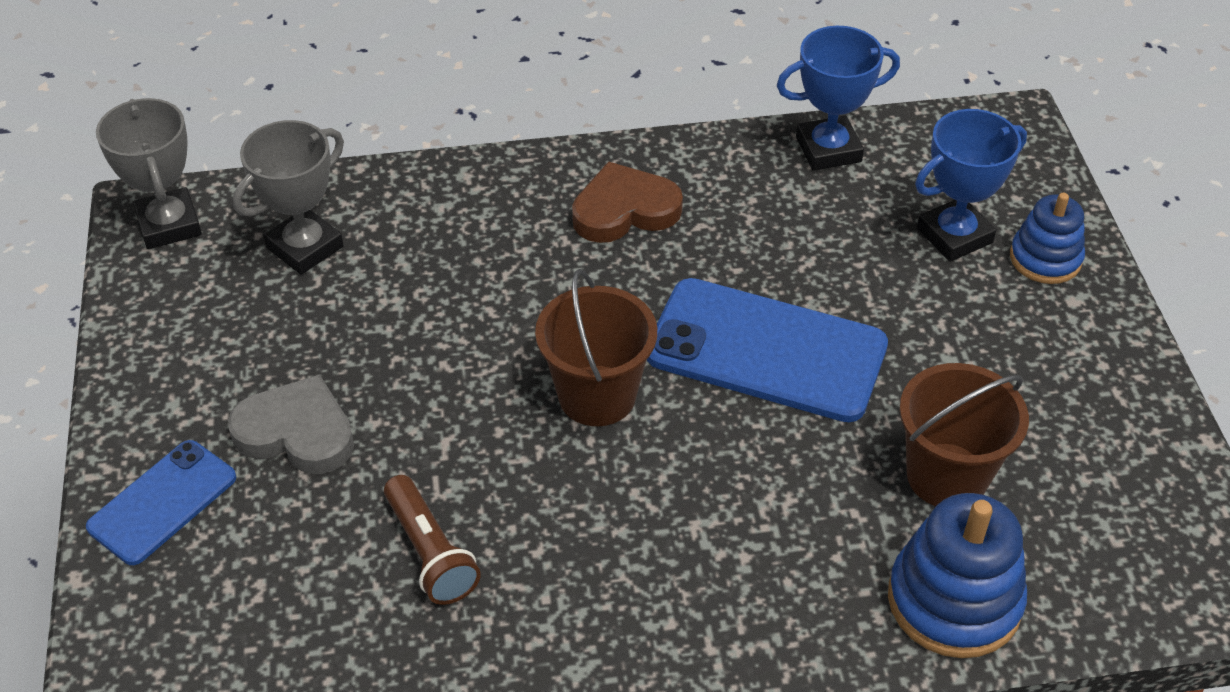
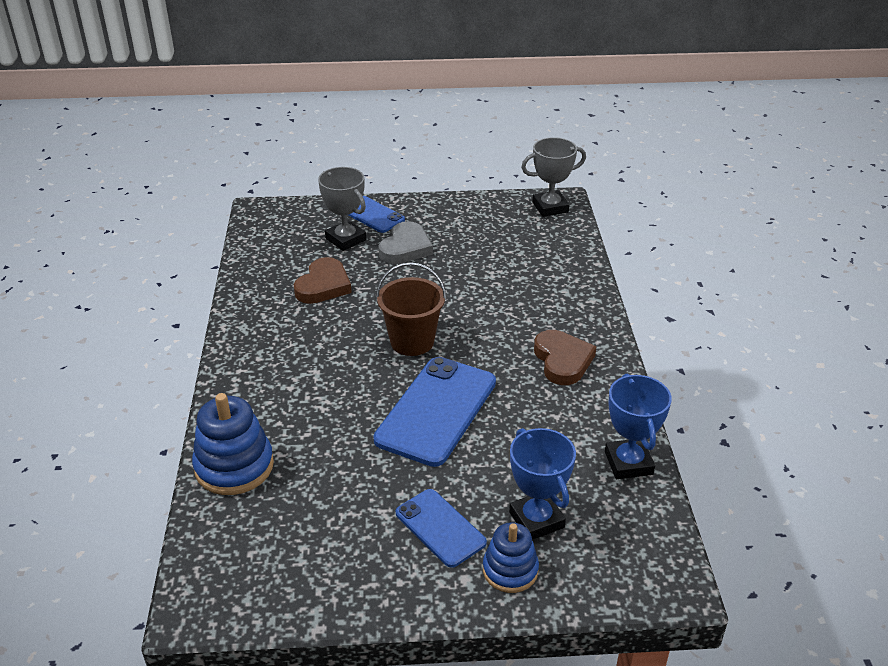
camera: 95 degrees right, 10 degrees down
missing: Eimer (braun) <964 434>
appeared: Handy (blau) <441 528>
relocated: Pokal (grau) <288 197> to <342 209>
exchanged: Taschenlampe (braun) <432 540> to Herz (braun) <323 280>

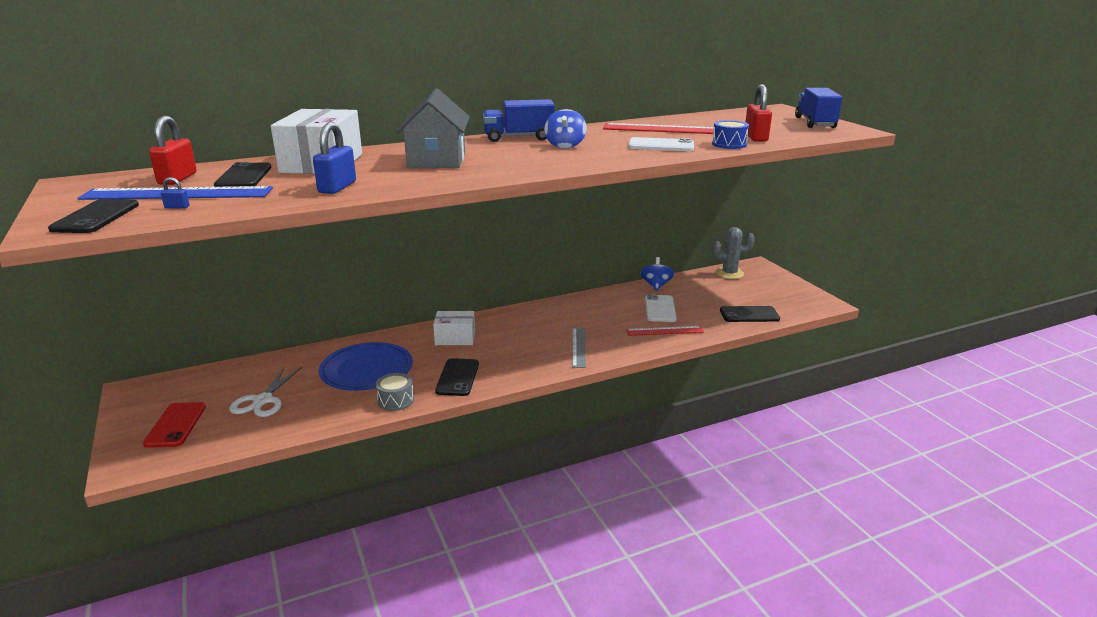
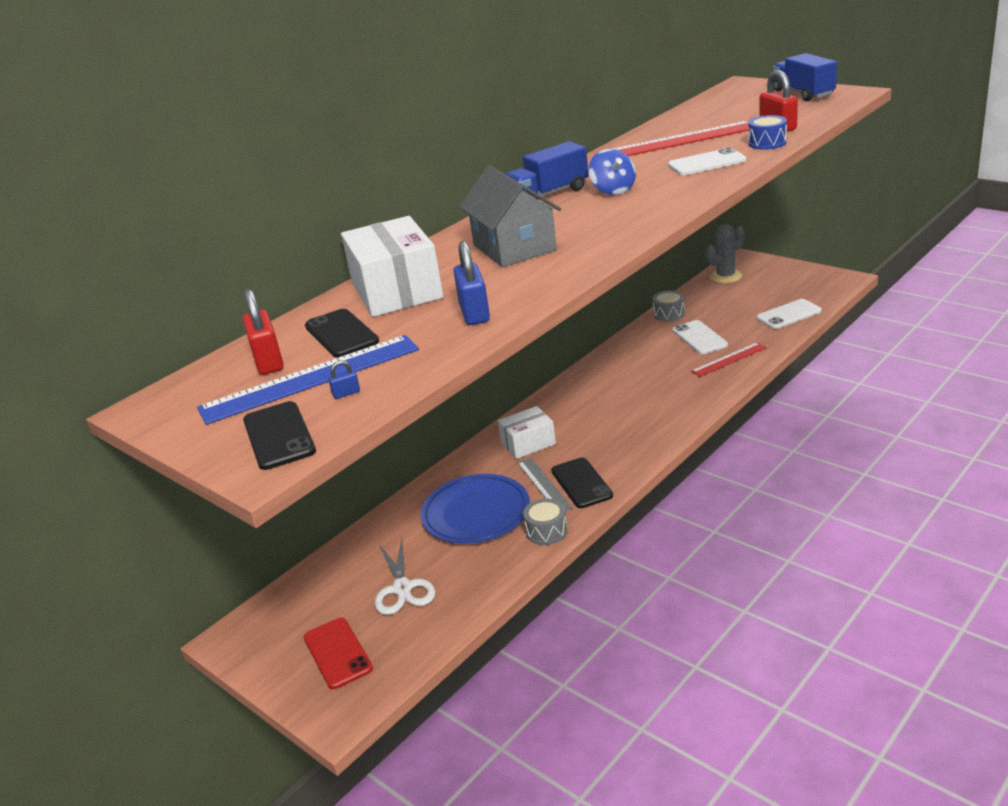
camera: 20 degrees left, 5 degrees up
relocated: Lineal (grau) <579 348> to <545 484>
exchanged: Kreisel (blau) <657 274> to Trommel (grau) <669 306>
colour: Handy (schwarz) <750 314> to Handy (weiß) <789 314>

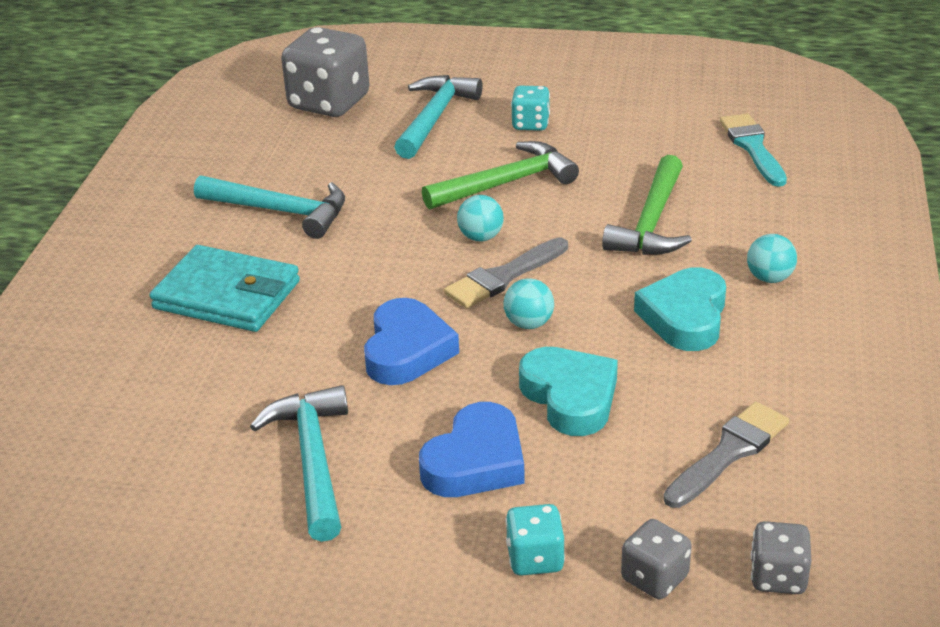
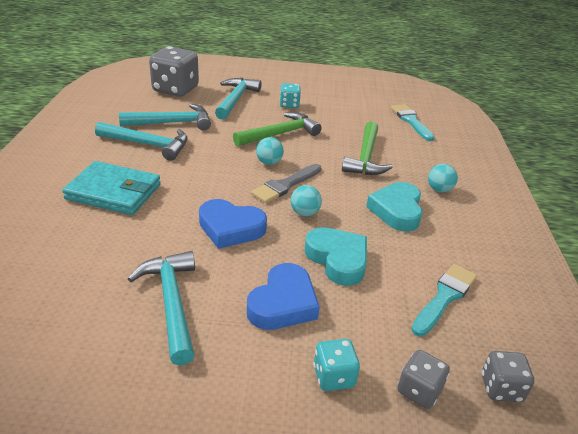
camera: 10 degrees left, 0 degrees up
appeared: Hammer (türkis) <165 117>
colour: Pinsel (grau) <726 455> to Pinsel (türkis) <444 300>
spun: Herz (blau) <411 341> = <233 224> 105 degrees clockwise

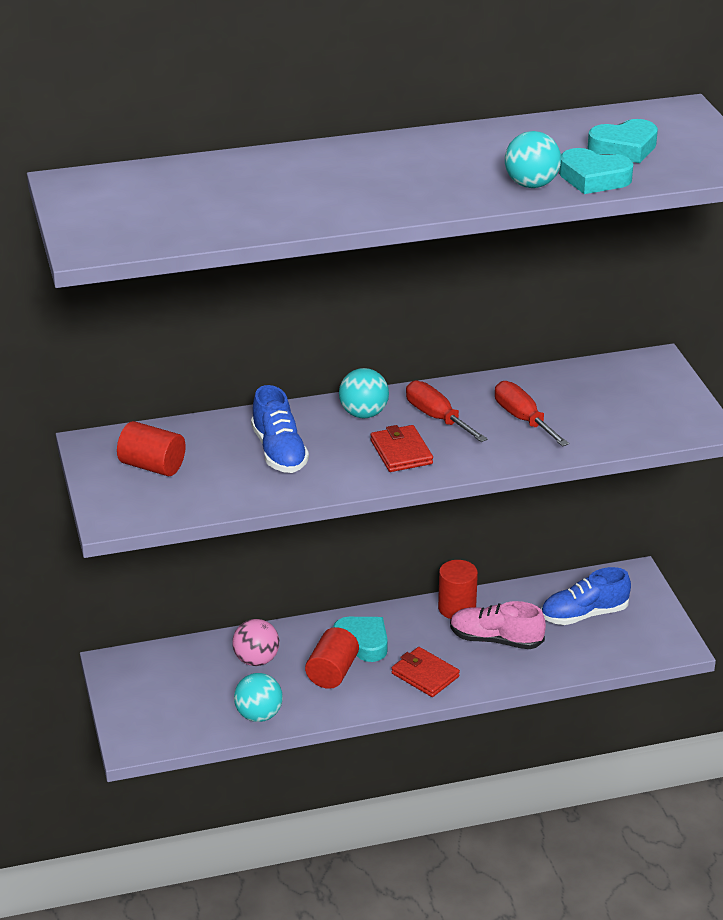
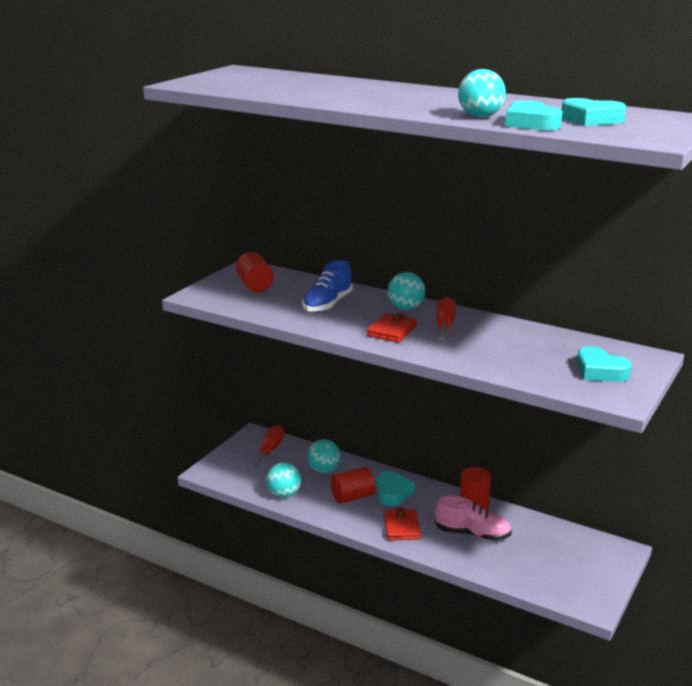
camera: 45 degrees right, 10 degrees down
missing: Schuh (blau) <586 596>
appeared: Herz (türkis) <604 364>
relocated: Schraubenzieher (rot) <532 414> to <267 447>
colour: Ball (rosa) <255 642> to Ball (türkis) <323 456>
spun: Schuh (rosa) <498 625> = <473 518> 135 degrees clockwise

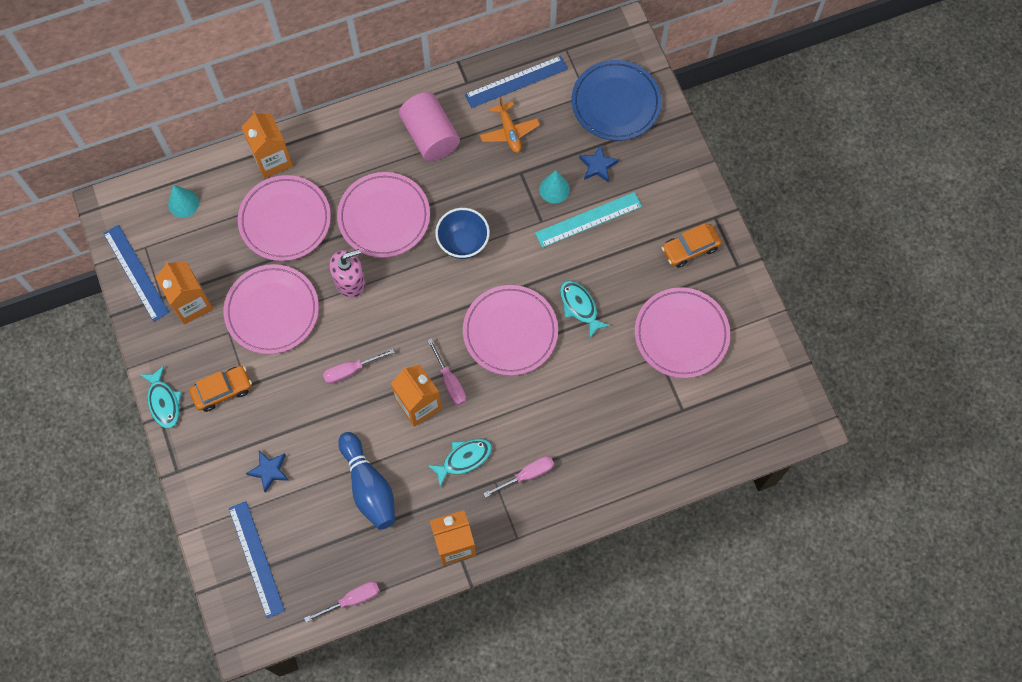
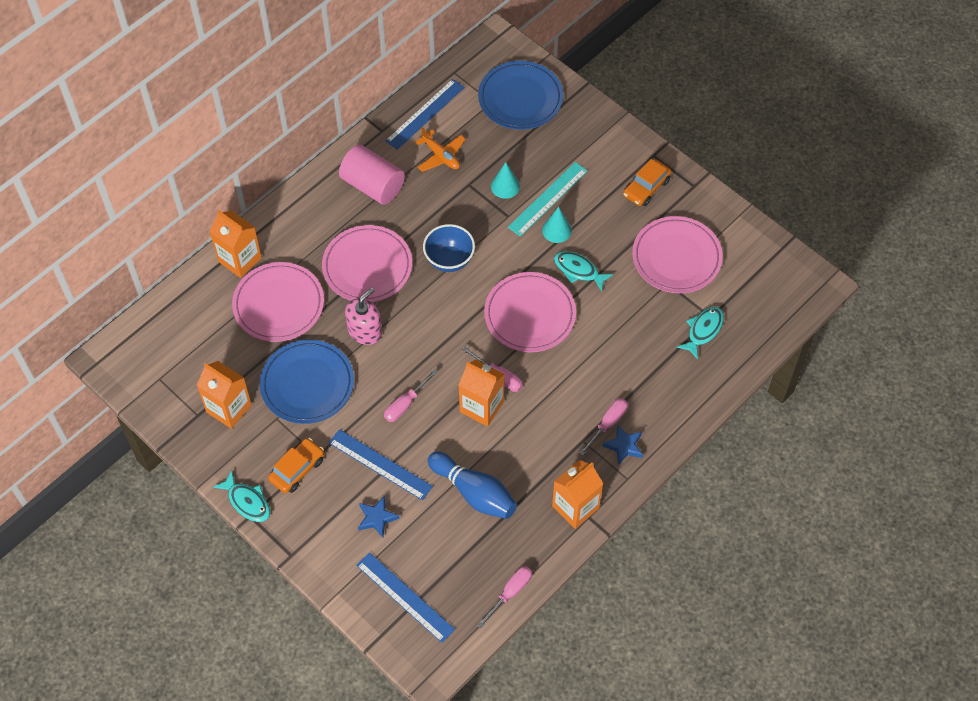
camera: 25 degrees left, 10 degrees down
relocated: Lineal (blau) <136 273> to <381 465>; Kegel (türkis) <183 201> to <557 225>; Fisch (türkis) <459 463> to <700 333>; Stern (blau) <599 163> to <623 444>
colour: Teller (rosa) <271 309> to Teller (blau) <307 382>

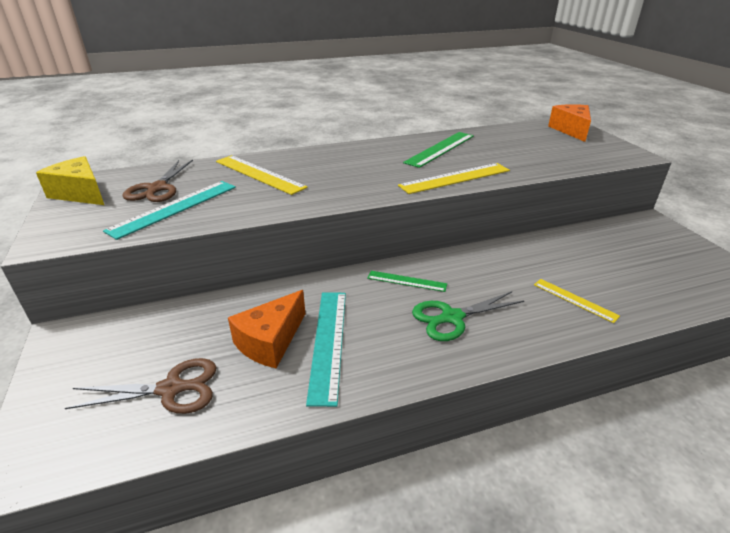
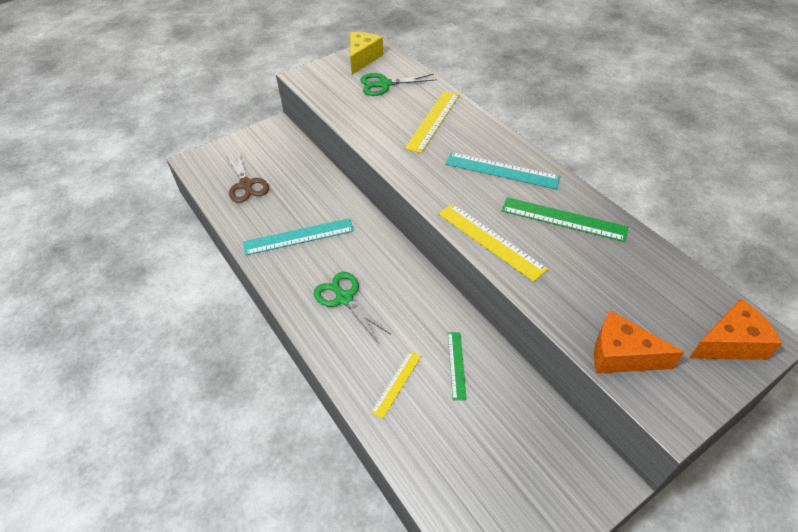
camera: 75 degrees right, 15 degrees up
relocated: Lineal (türkis) <169 210> to <502 170>; Käse (orange) <266 329> to <639 341>; Lineal (grün) <407 281> to <457 366>
colour: Schere (braun) <158 181> to Schere (grün) <398 84>

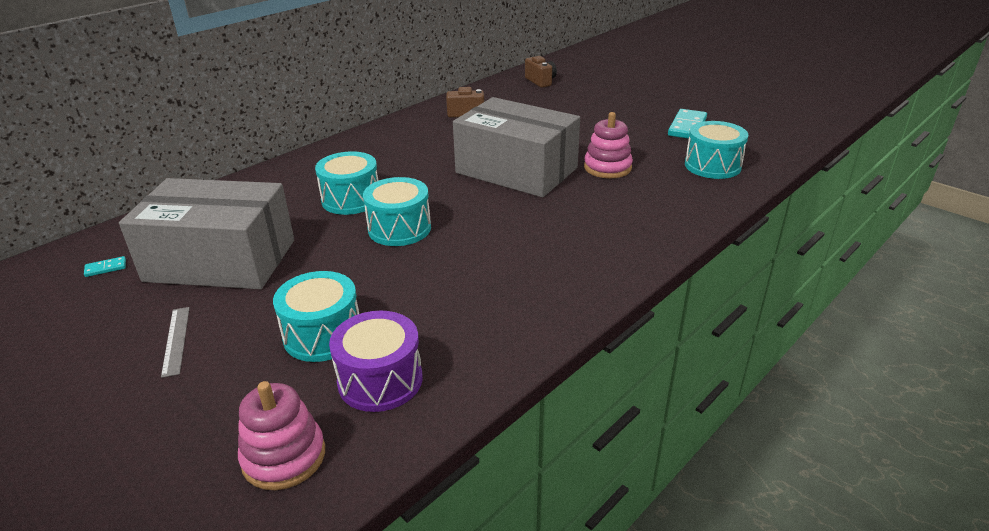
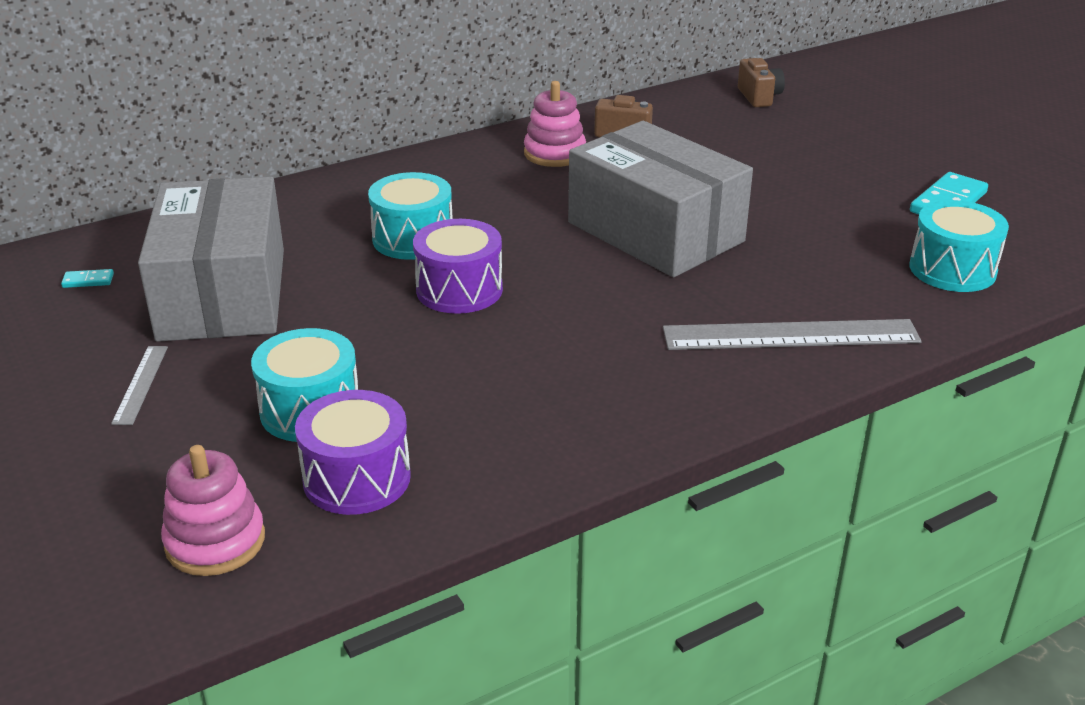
camera: 15 degrees right, 0 degrees up
appeared: Lineal (grau) <792 334>
relocated: Stapelspielzeug (rosa) <608 145> to <555 124>
colour: Trommel (türkis) <397 211> to Trommel (lila) <458 266>
spun: Schachtel (grau) <206 233> = <211 259> 60 degrees clockwise

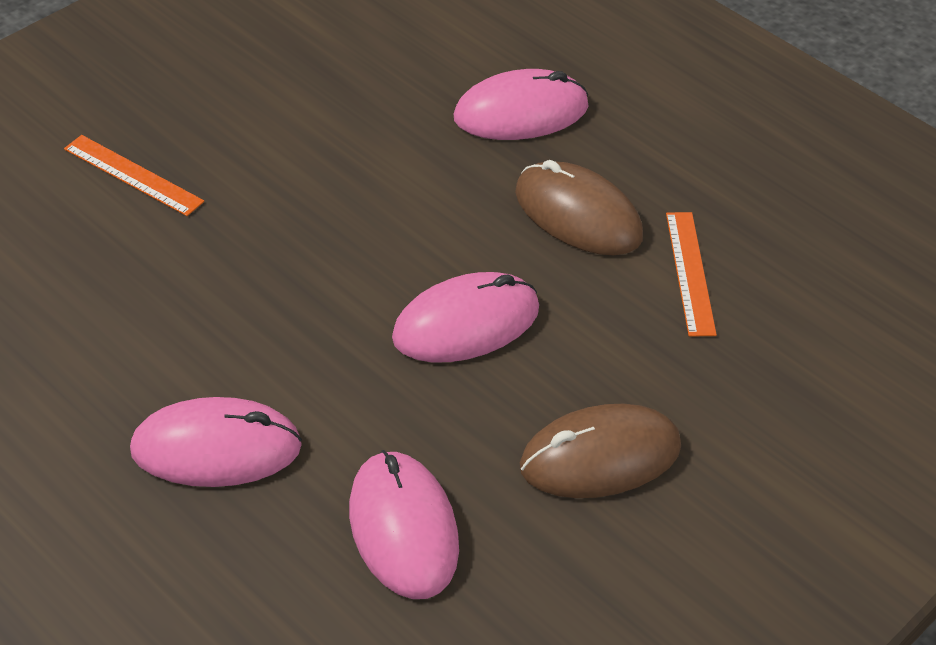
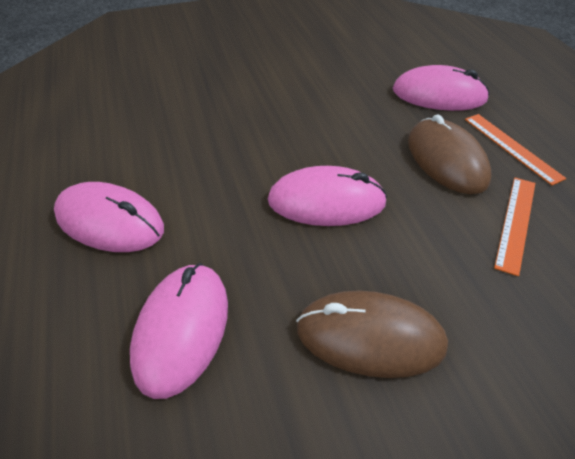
camera: 30 degrees right, 0 degrees up
relocated: Lineal (orange) <134 175> to <515 149>

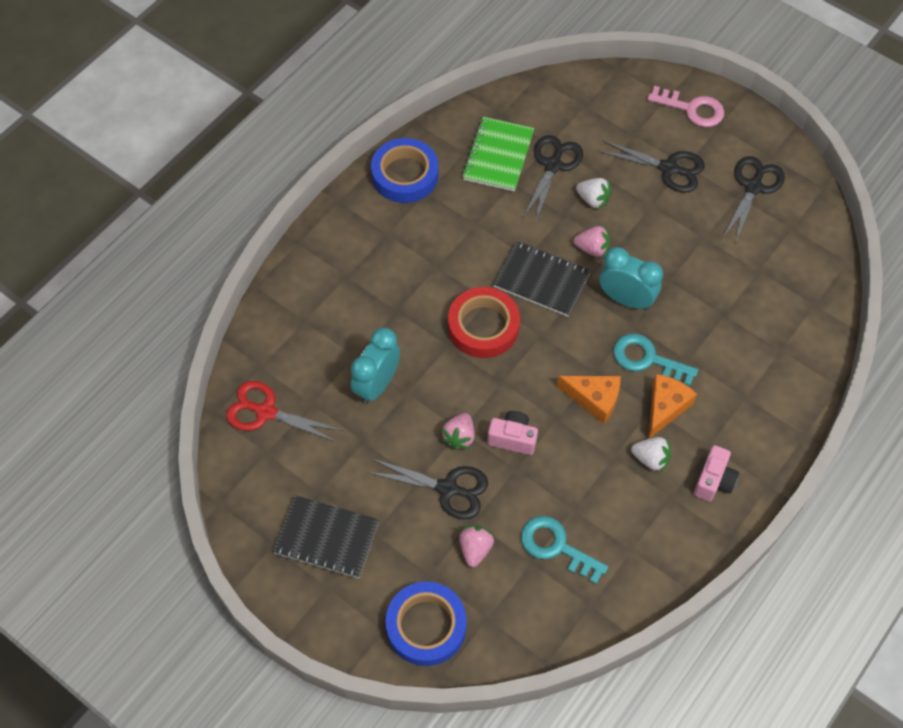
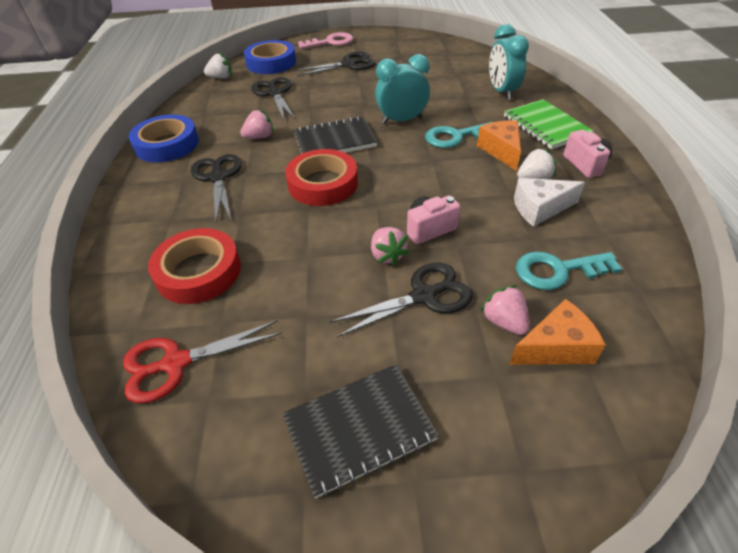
camera: 40 degrees left, 15 degrees down
appeared: Klebeband (rot) <194 266>; Käse (weiß) <549 202>
relocated: Wecker (türkis) <375 366> to <509 62>; Klebeband (blau) <426 623> to <270 57>; Notizbuch (grün) <498 154> to <549 124>; Käse (orange) <588 400> to <557 332>; Erdbeere (rosa) <592 242> to <257 124>; Erdbeere (weiß) <593 194> to <218 65>; Schere (schwarz) <753 199> to <216 188>

